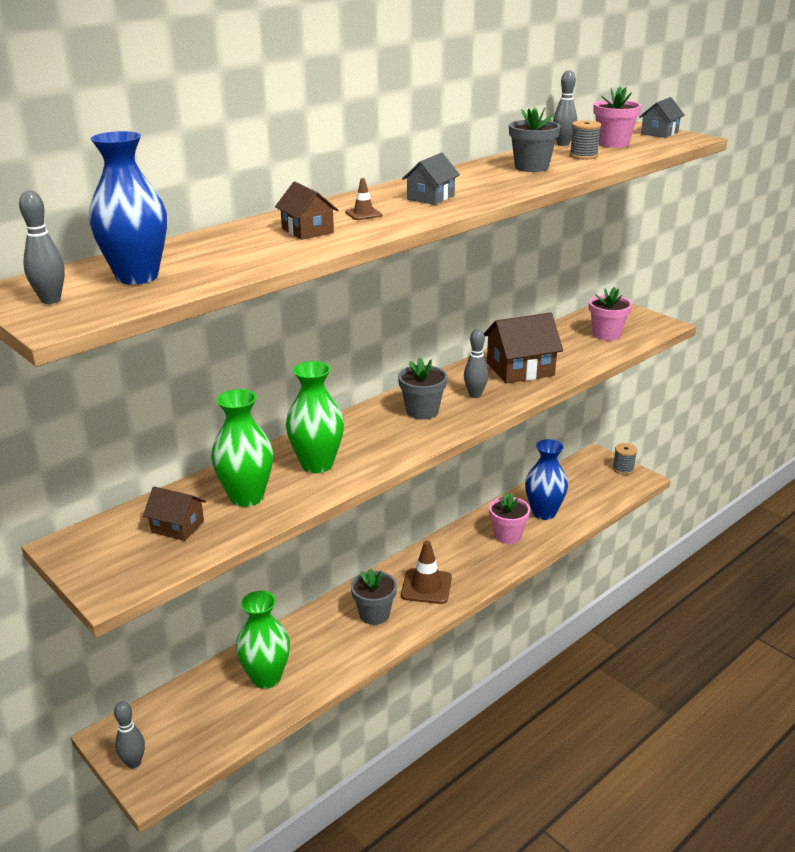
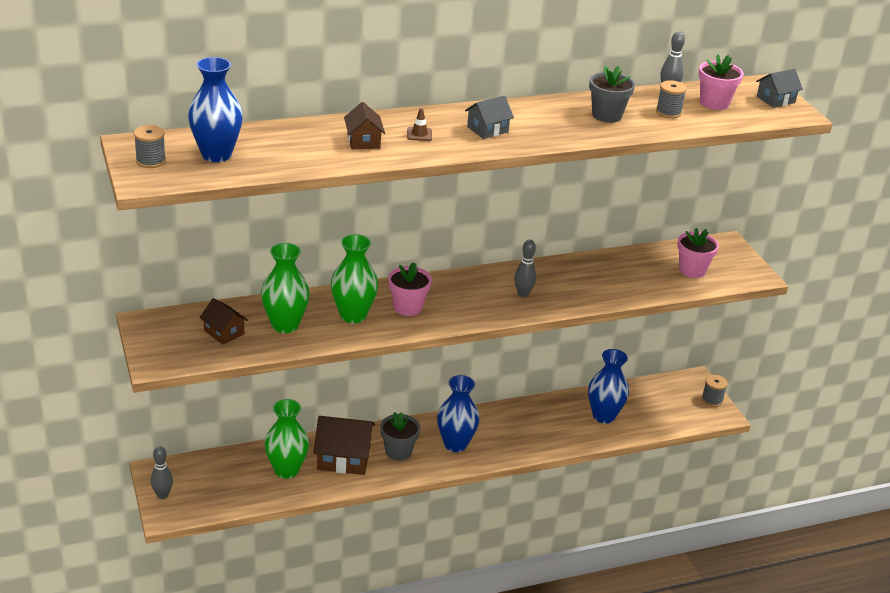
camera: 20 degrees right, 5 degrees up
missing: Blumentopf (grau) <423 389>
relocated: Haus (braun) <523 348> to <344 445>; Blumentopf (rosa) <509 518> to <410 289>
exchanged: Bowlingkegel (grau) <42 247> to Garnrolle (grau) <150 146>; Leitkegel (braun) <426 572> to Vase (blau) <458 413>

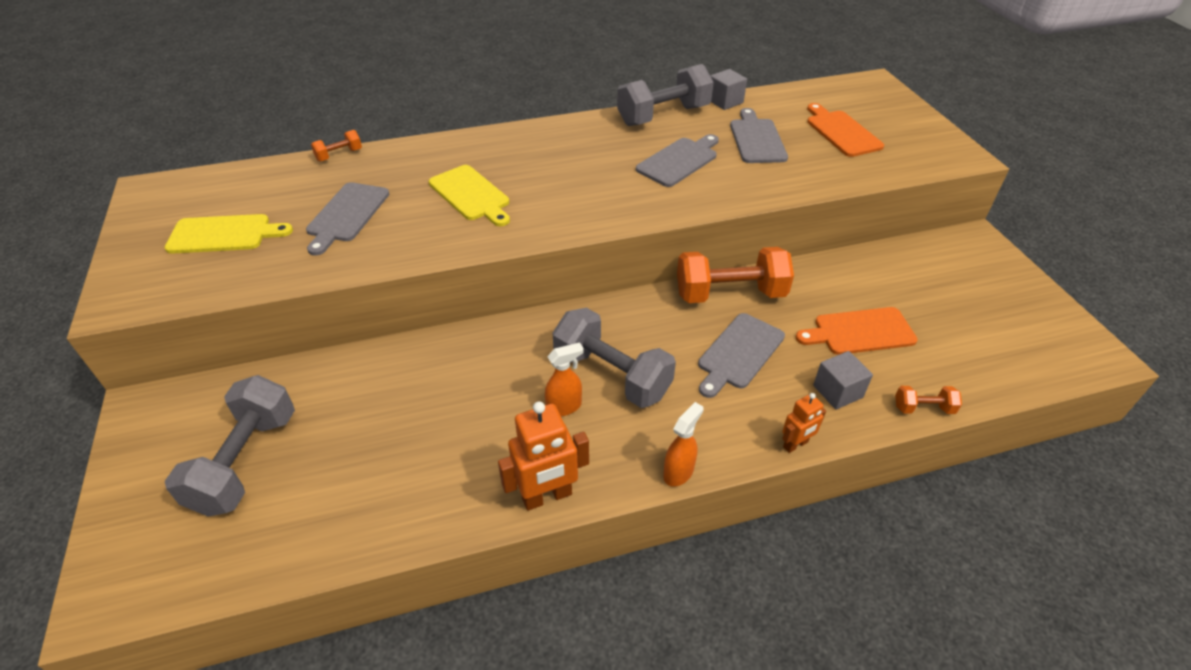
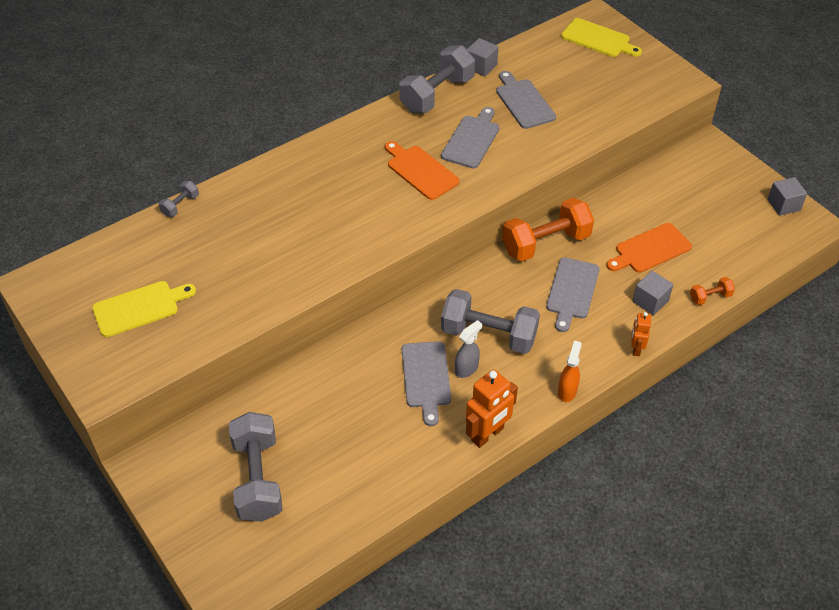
camera: 20 degrees left, 5 degrees up
appeared: Kubus (grau) <787 196>
relocated: Schneidebrett (grau) <347 219> to <426 383>; Schneidebrett (gelb) <469 195> to <601 37>; Schneidebrett (orange) <845 130> to <422 170>
colour: Hantel (orange) <336 146> to Hantel (grau) <178 199>; Sprühflasche (orange) <564 379> to Sprühflasche (grau) <468 349>
spun: Roboter (orange) <804 423> = <641 334> 150 degrees clockwise

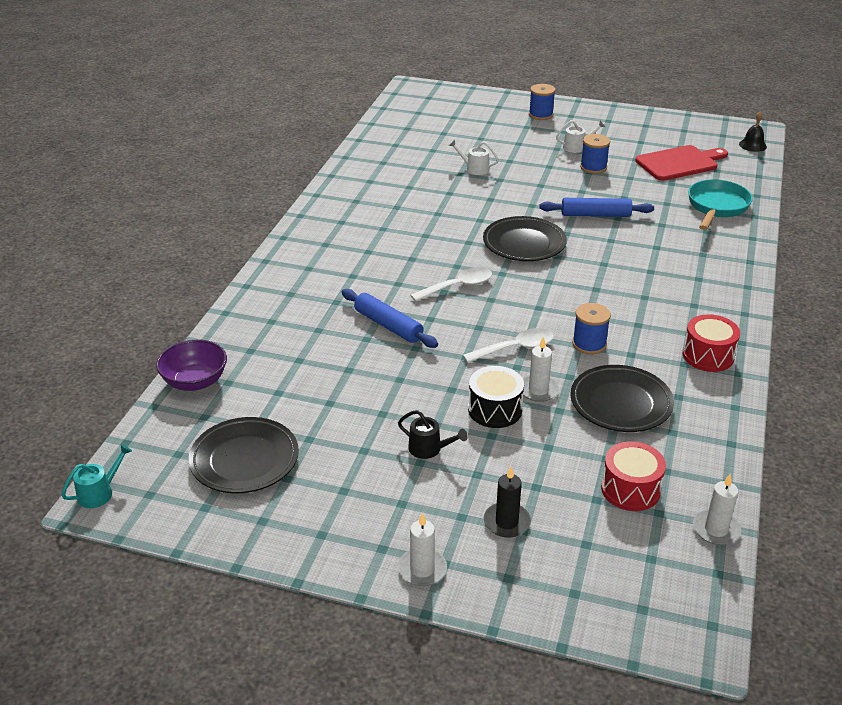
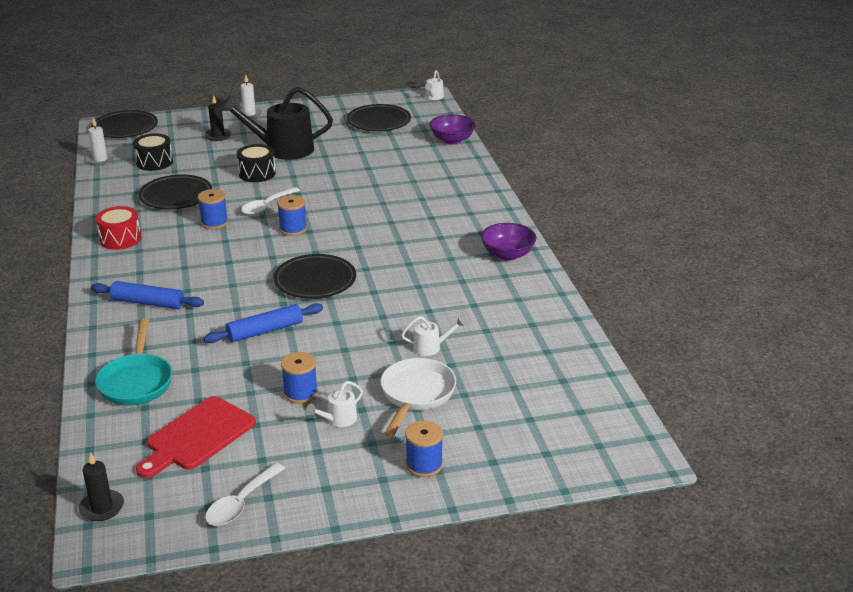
camera: 150 degrees right, 5 degrees down
missing: Kerze (weiß) <541 369>
appeared: Teller (schwarz) <124 124>; Garnrolle (blau) <292 215>; Pfanne (weiß) <418 397>; Schüssel (lila) <509 242>
relocated: Nudelholz (blau) <390 318> to <147 295>; Löffel (weiß) <451 284> to <245 494>
exchanged: Glocke (schwarz) <753 132> to Kerze (schwarz) <101 486>
colour: Gießkanne (türkis) <96 476> to Gießkanne (weiß) <434 85>; Trommel (rot) <633 476> to Trommel (schwarz) <153 152>
size: Gießkanne (schwarz) <433 434> = <276 123> x2.32

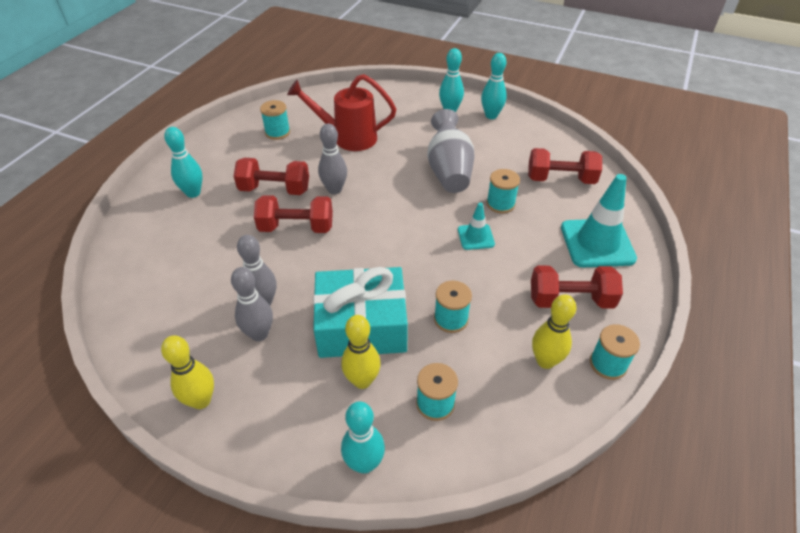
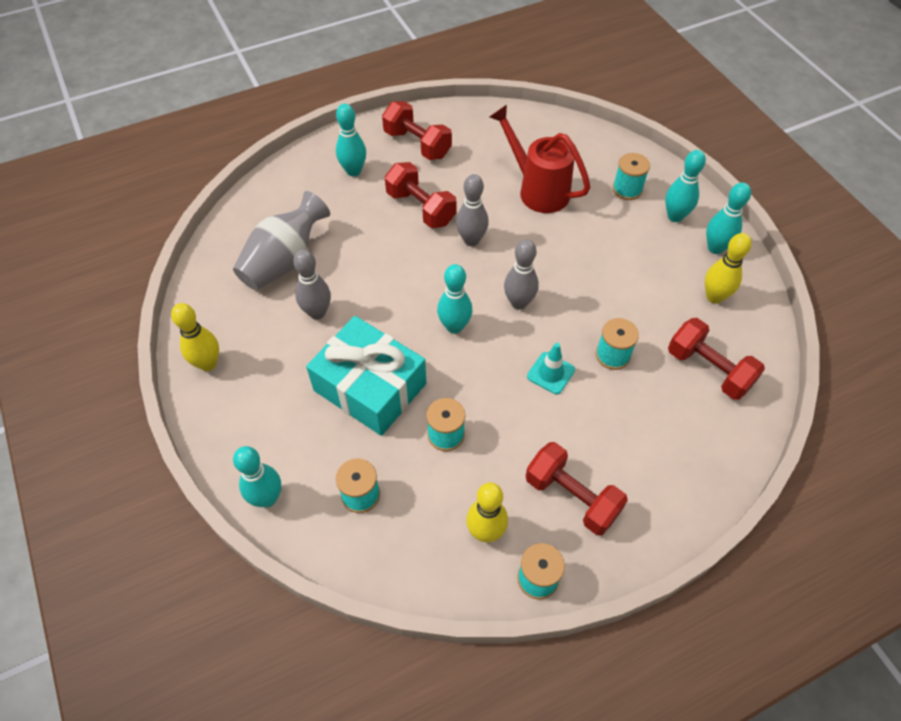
camera: 40 degrees right, 10 degrees up
missing: Leitkegel (türkis) <599 220>
appeared: Bowlingkegel (türkis) <454 299>
relocated: Bowlingkegel (grau) <252 304> to <521 274>; Hantel (rot) <293 214> to <417 130>; Garnrolle (türkis) <275 120> to <631 176>; Bowlingkegel (gelb) <361 352> to <728 268>; Vase (grau) <450 151> to <281 241>

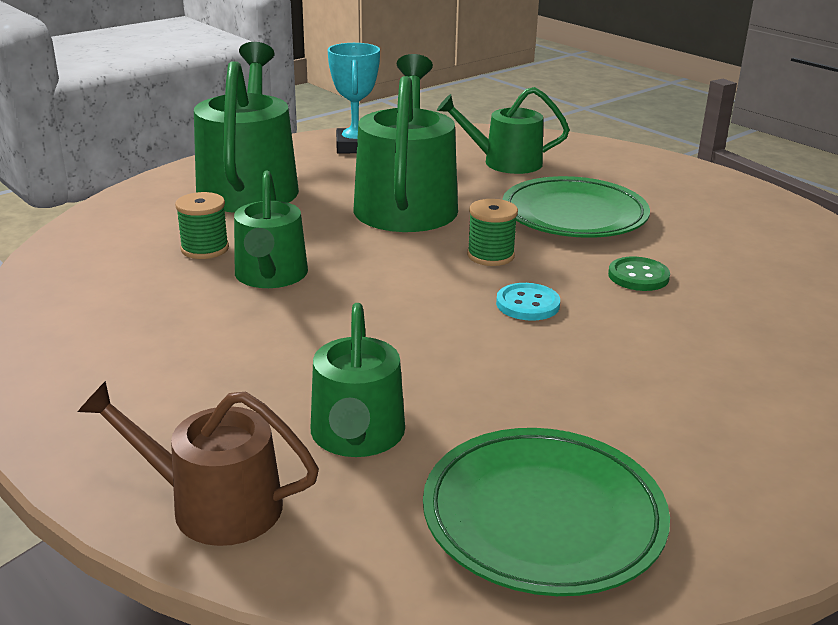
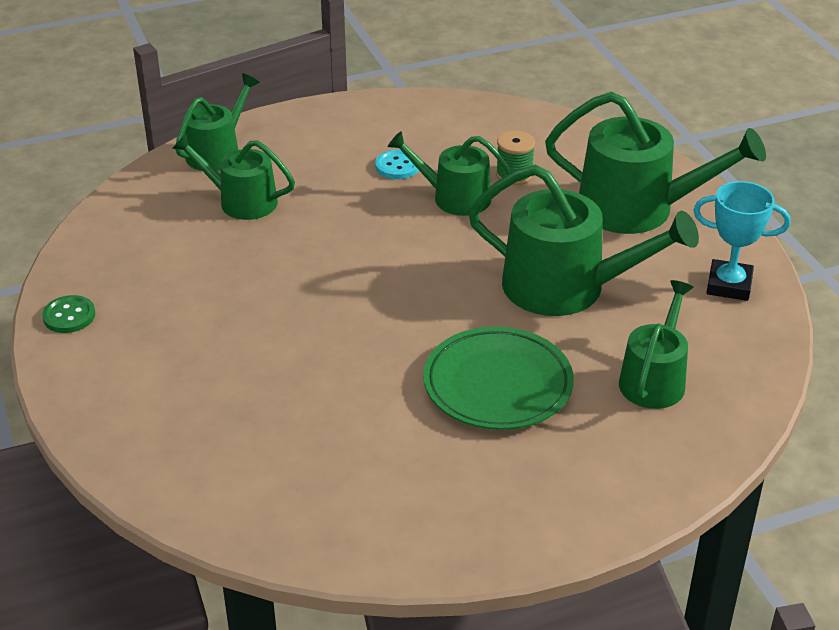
camera: 110 degrees right, 10 degrees up
missing: Teller (grün) <546 512>; Garnrolle (grün) <492 232>
relocated: Knopf (türkis) <528 302> to <397 164>; Knopf (grün) <639 274> to <68 314>
colour: Gießkanne (braun) <198 463> to Gießkanne (grün) <217 122>

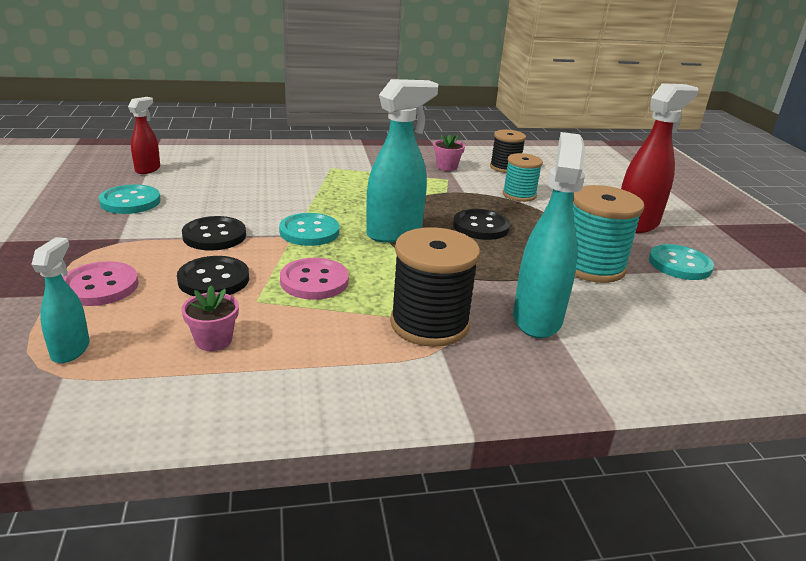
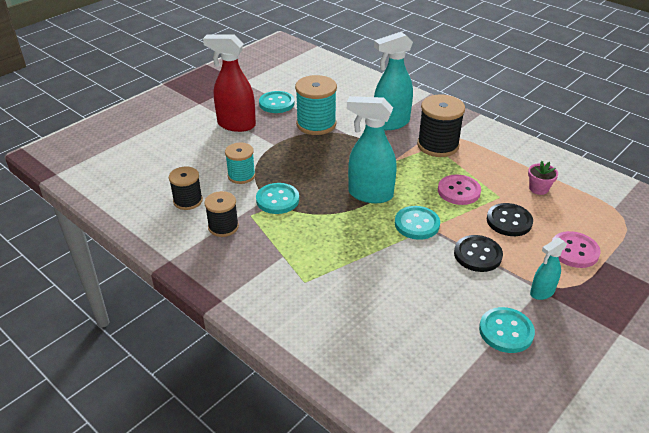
camera: 125 degrees left, 10 degrees up
missing: Sprühflasche (rot) <144 135>; Knopf (schwarz) <481 224>
appeared: Knopf (türkis) <277 198>
relocated: Sprühflasche (türkis) <60 300> to <548 269>
exchanged: Blumentopf (rosa) <449 152> to Garnrolle (schwarz) <221 214>

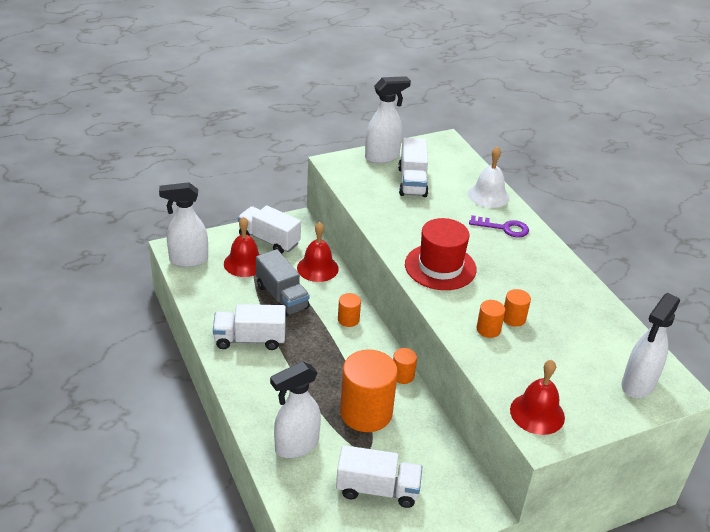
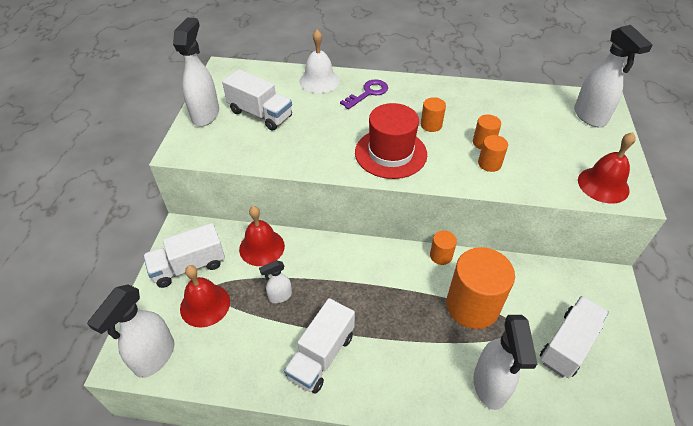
camera: 55 degrees left, 10 degrees up
relocated: Vollzylinder (orange) <349 310> to <433 114>
exchanged: Lastwagen (grau) <283 283> to Sprühflasche (weiß) <275 281>

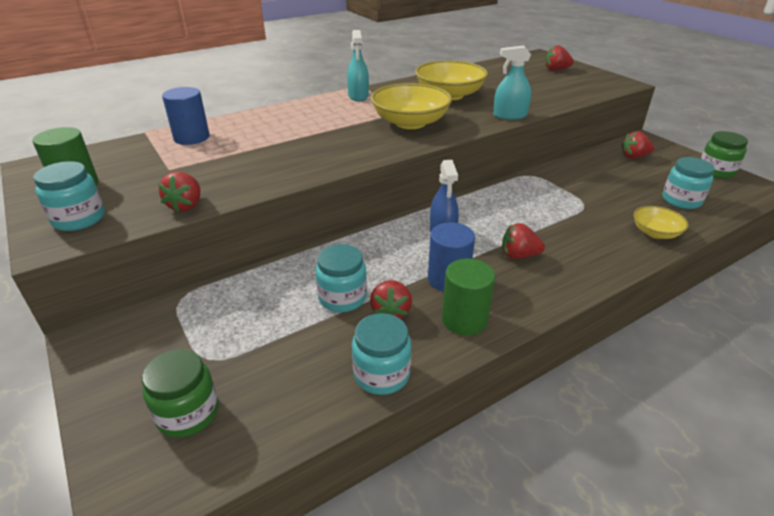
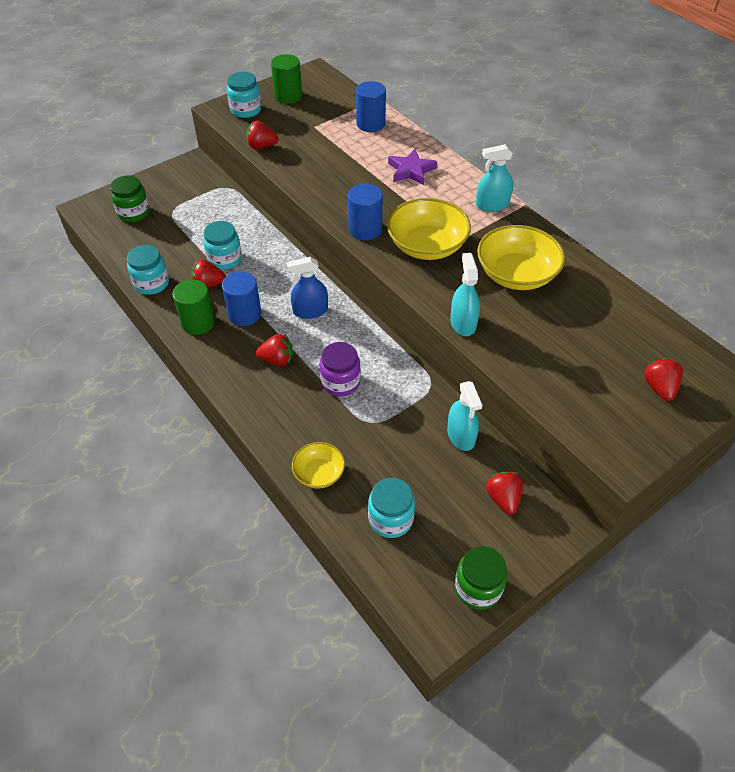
camera: 85 degrees right, 15 degrees up
appeared: Einmachglas (lila) <340 369>; Vollzylinder (blau) <365 212>; Stern (lila) <412 167>; Sprühflasche (türkis) <464 416>
spun: Erdbeere (rot) <523 241> = <274 350> 90 degrees clockwise

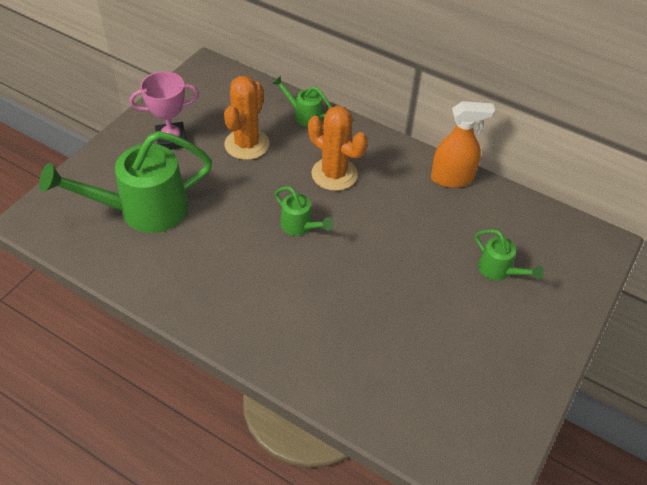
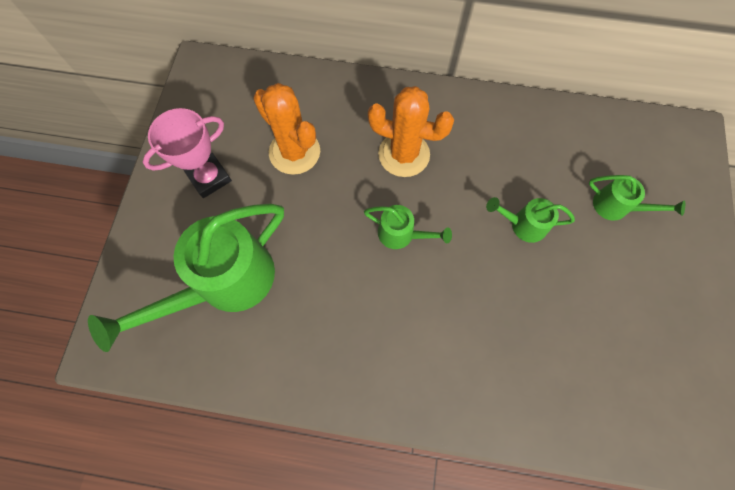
camera: 20 degrees left, 20 degrees up
missing: Sprühflasche (orange) <463 144>
relocated: Gießkanne (grün) <302 101> to <530 220>
spun: Kaktus (orange) <246 118> = <286 129> 45 degrees counterclockwise

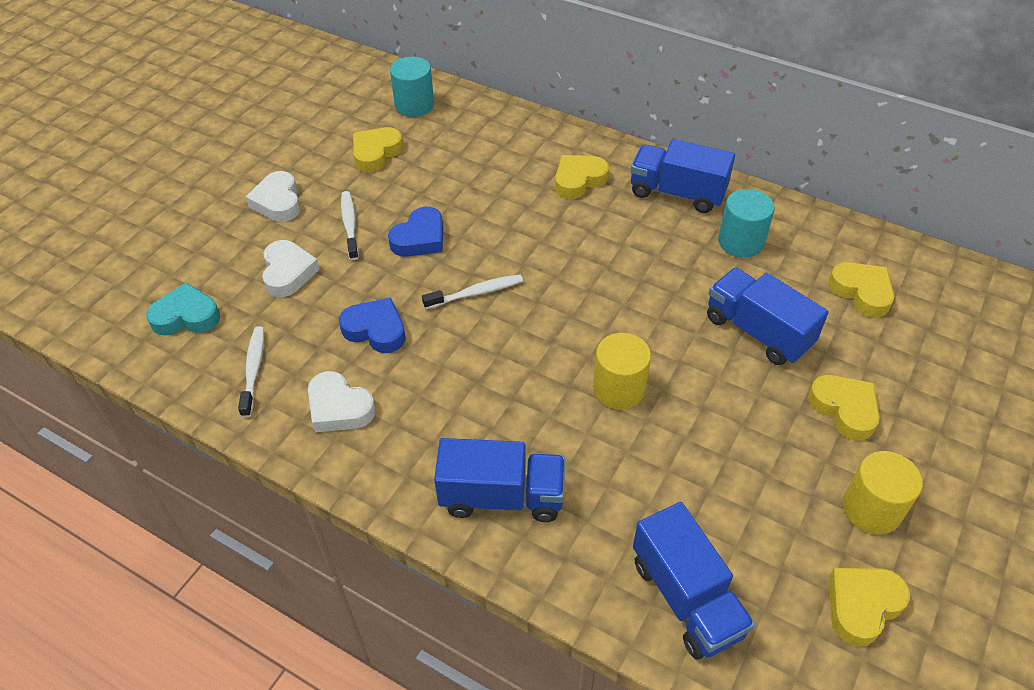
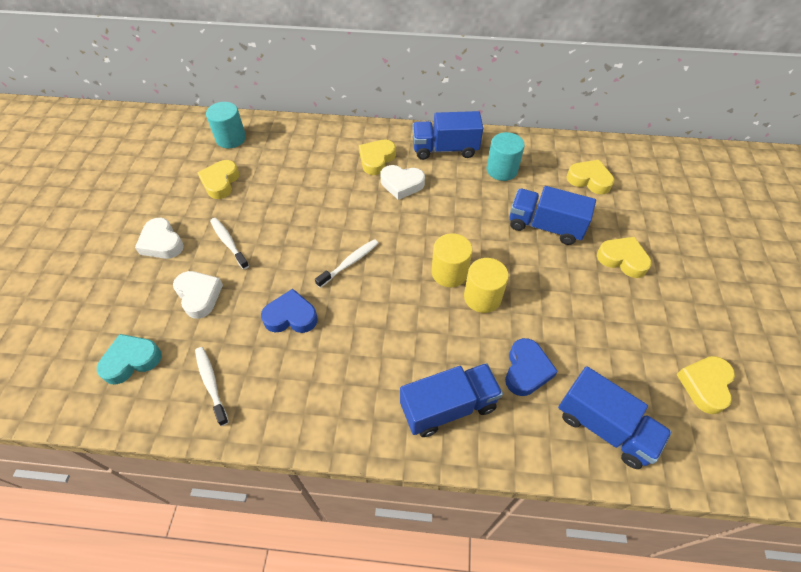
camera: 25 degrees left, 5 degrees up
relocated: Herz (weiß) <342 401> to <403 182>; Herz (blau) <415 232> to <531 367>; Vollzylinder (gelb) <883 492> to <452 260>

